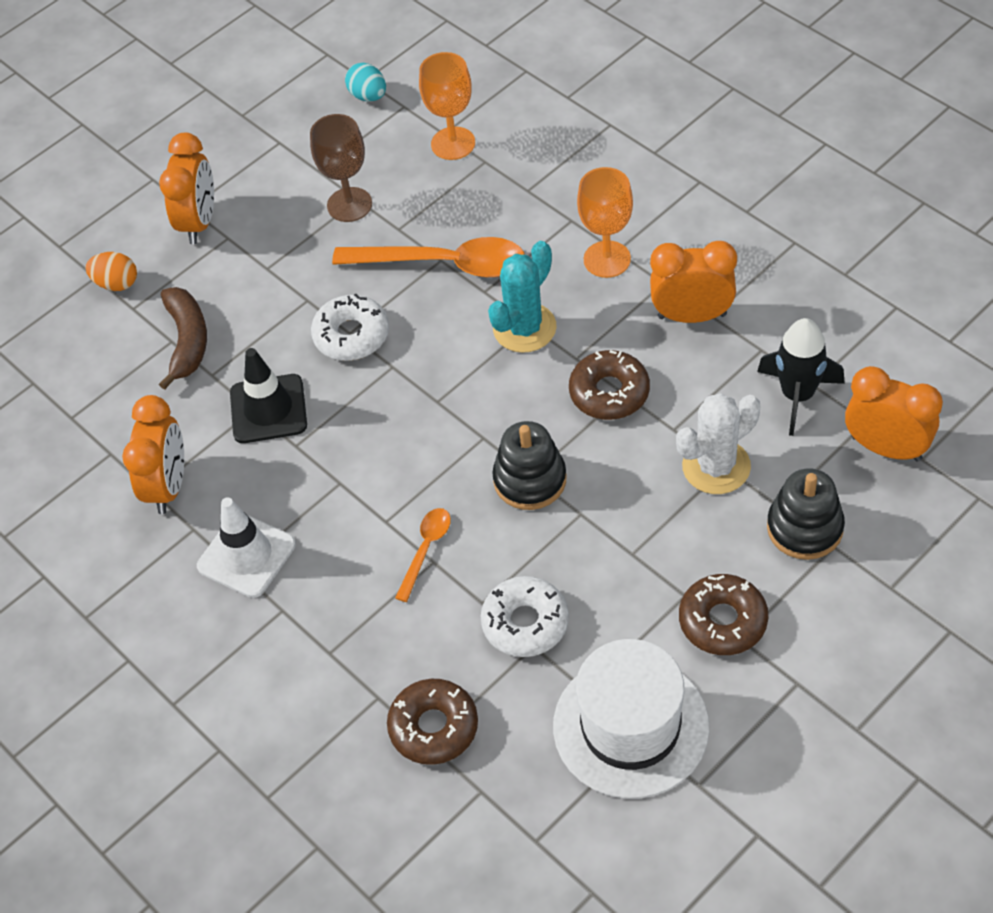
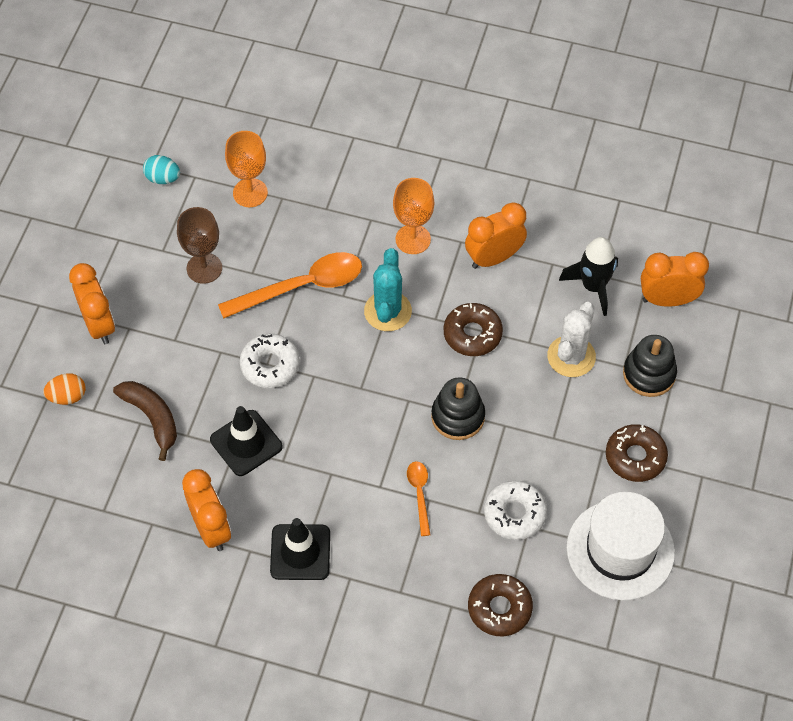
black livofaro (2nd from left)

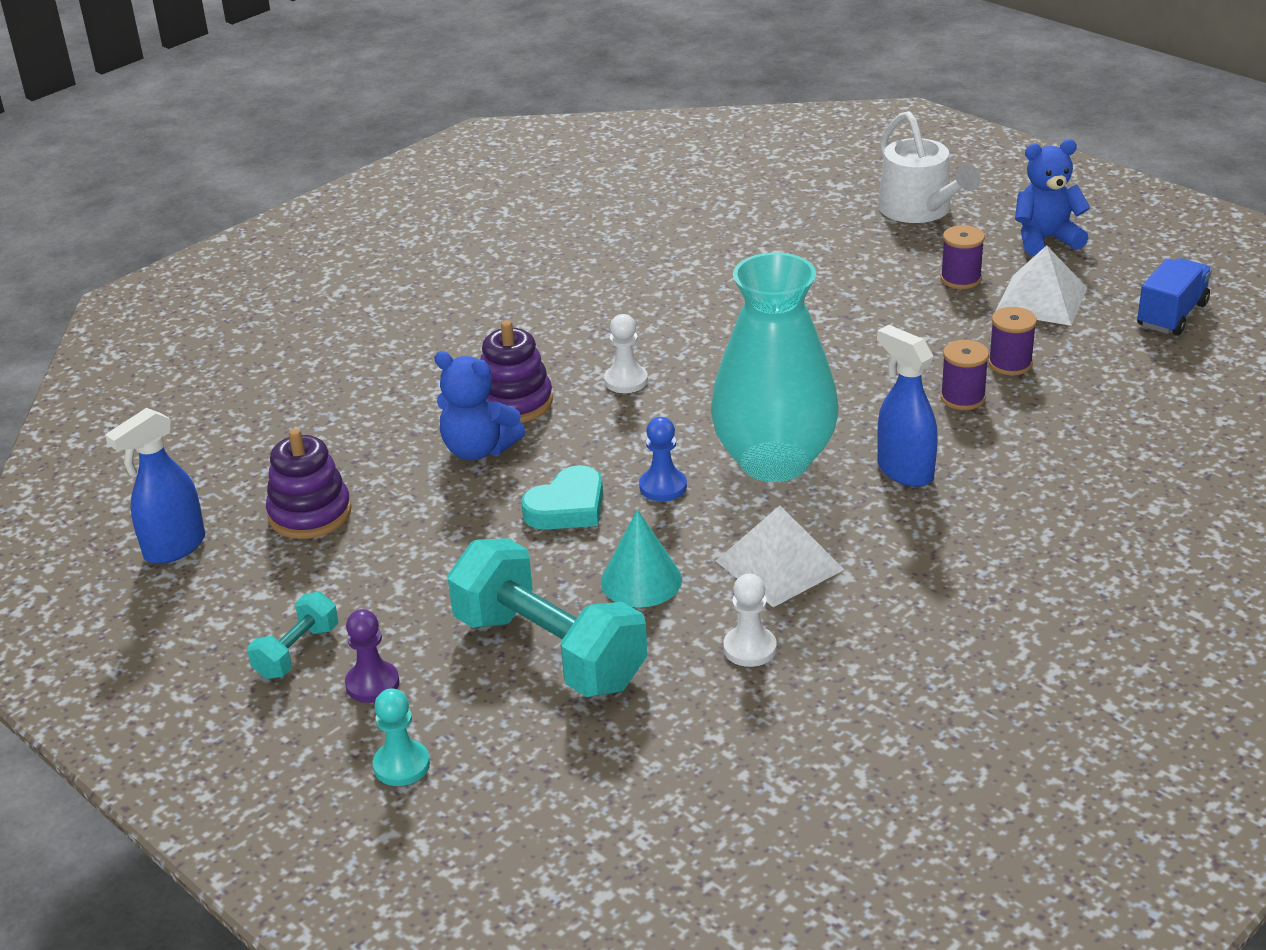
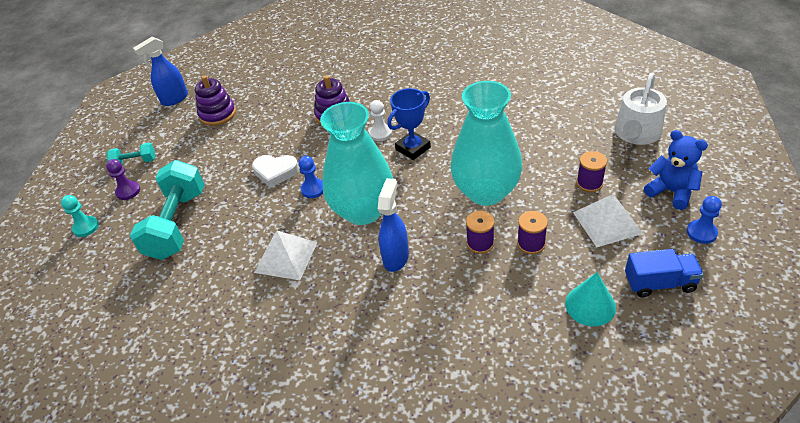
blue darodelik (1st from left in the first image)
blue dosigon (1st from left)
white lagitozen
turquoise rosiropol
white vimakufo (2nd from left in the first image)
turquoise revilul (2nd from left)
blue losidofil
blue vimakufo (2nd from left)

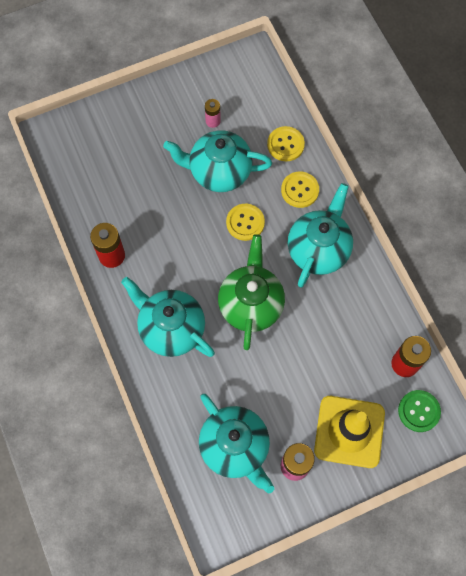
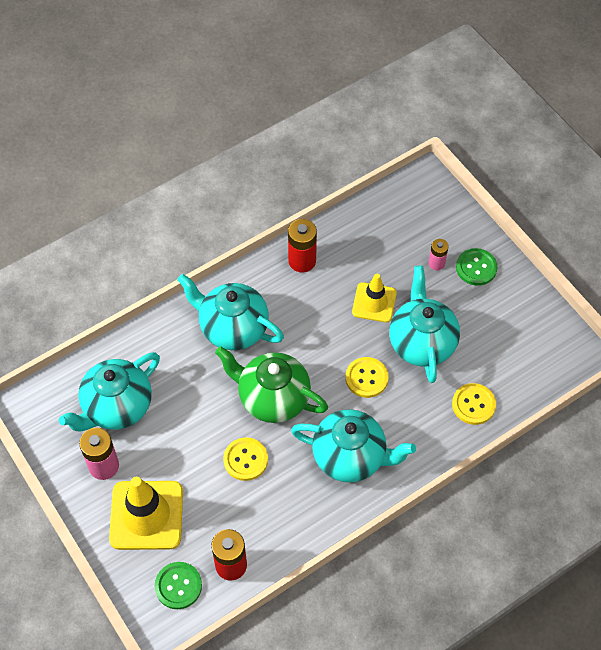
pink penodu (2nd from left)
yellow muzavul (1st from left)
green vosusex
turquoise vosusex (2nd from left)
green muzavul (2nd from left)
yellow livofaro (2nd from left)

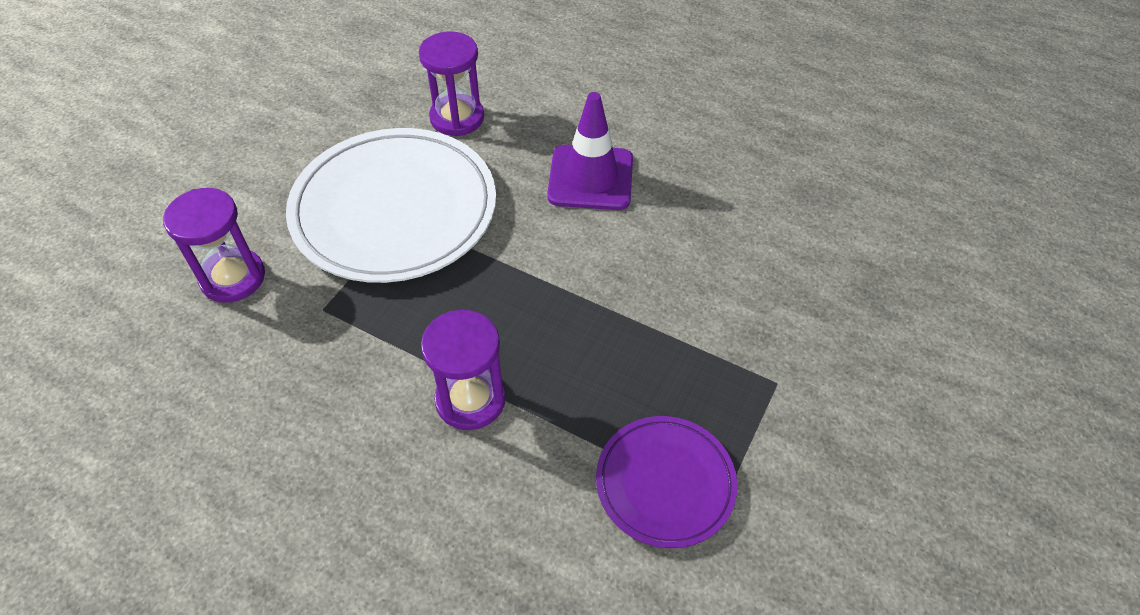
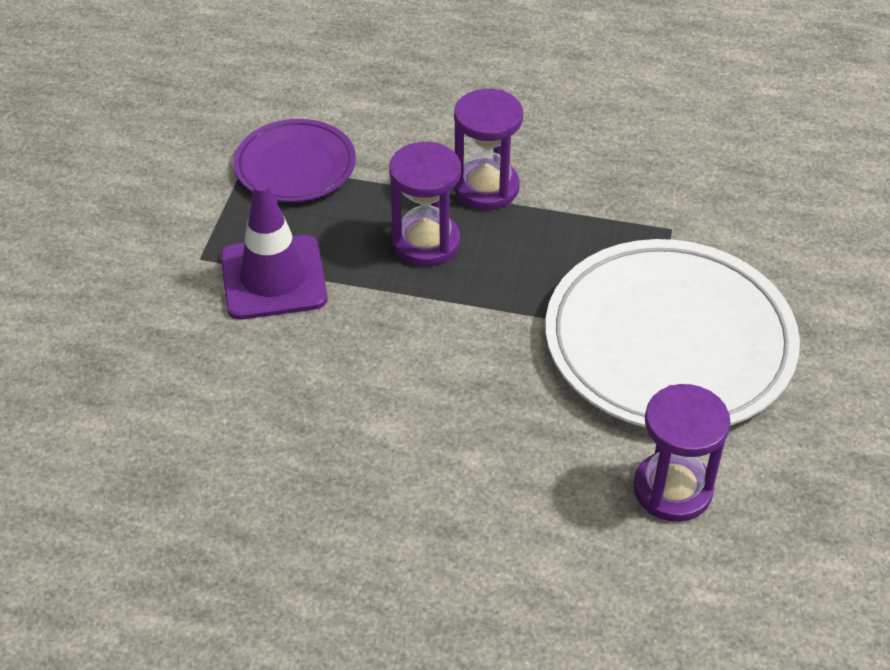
purple livofaro
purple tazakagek (1st from left)

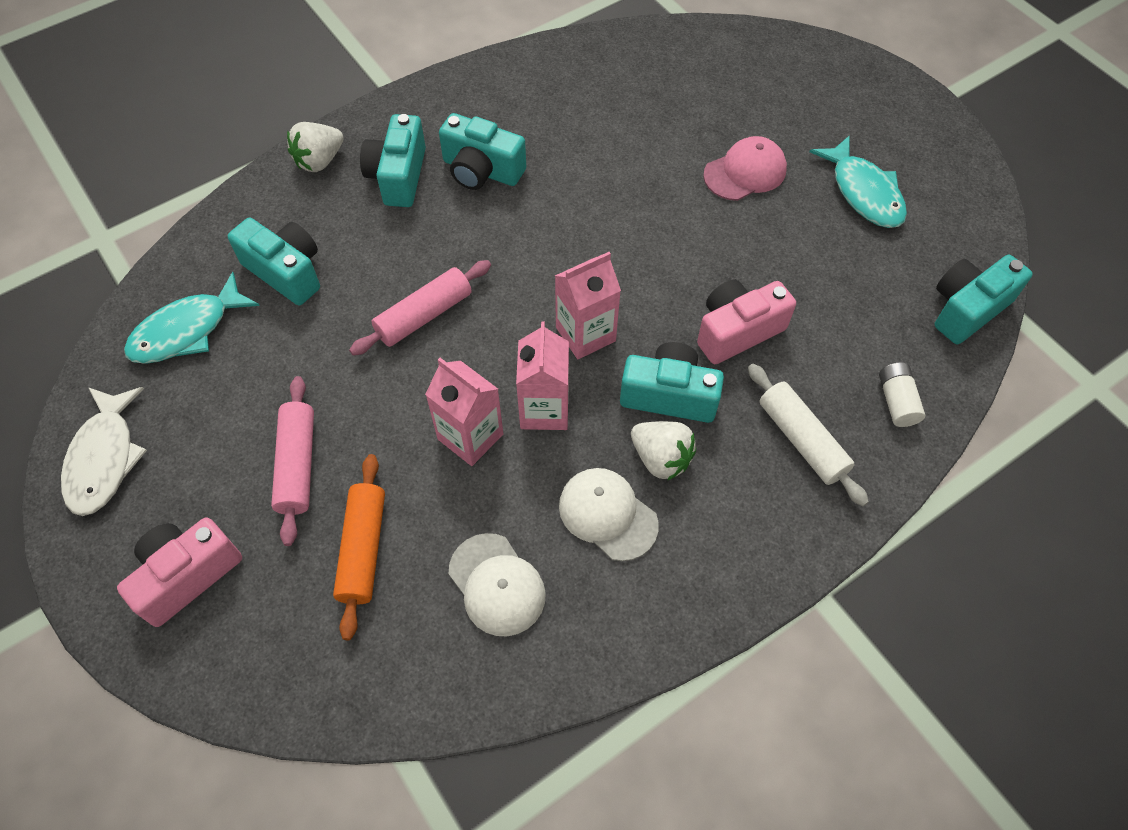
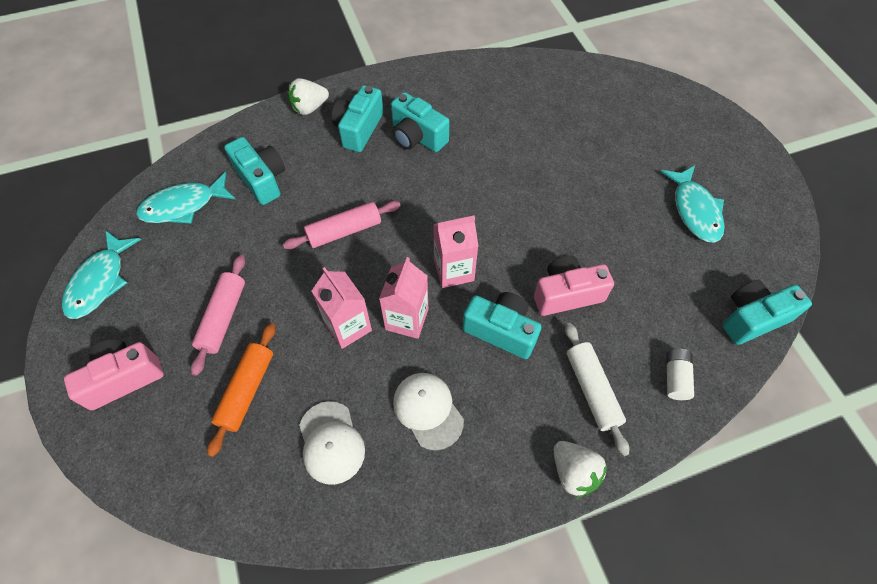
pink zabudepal
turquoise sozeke (1st from left)
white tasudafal (2nd from left)

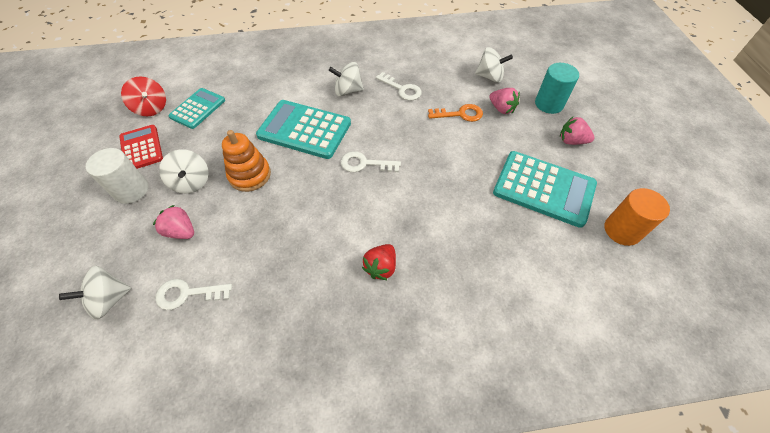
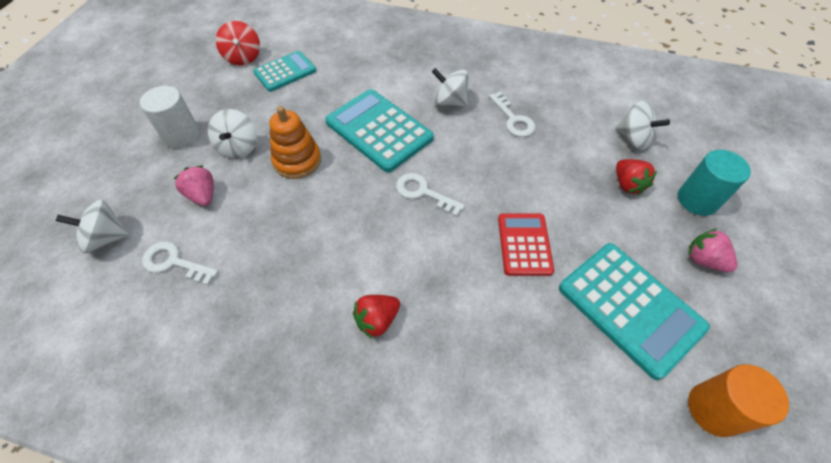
red tasudafal (2nd from left)
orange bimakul
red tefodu

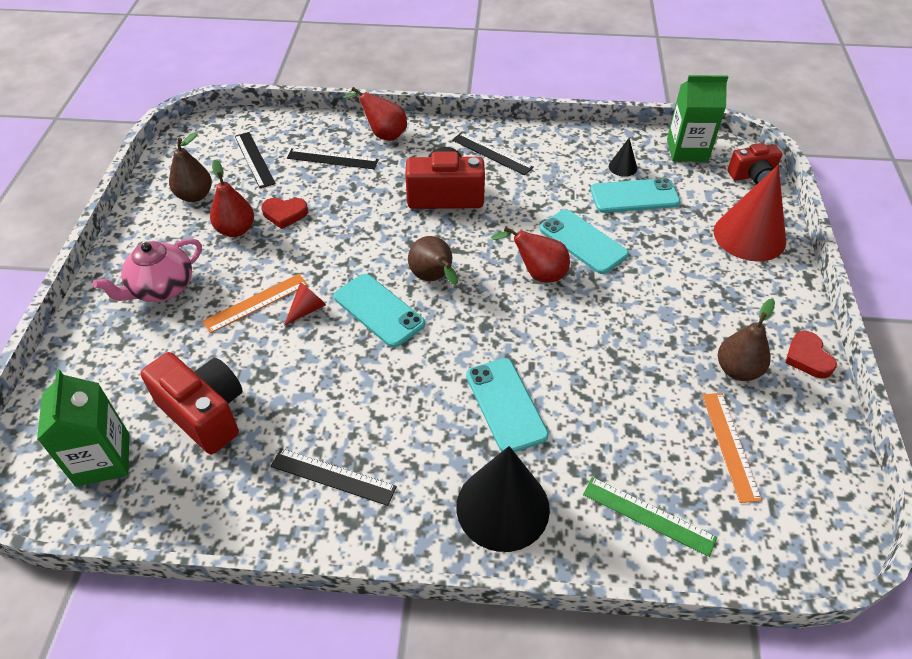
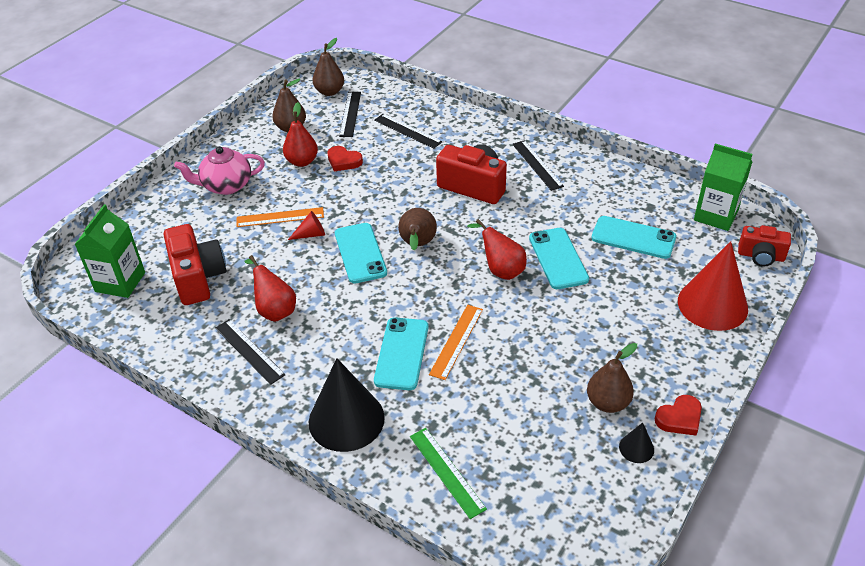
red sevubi (1st from left)
black rosiropol (2nd from left)
red lagitozen (2nd from left)
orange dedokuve (2nd from left)
brown sevubi (2nd from left)

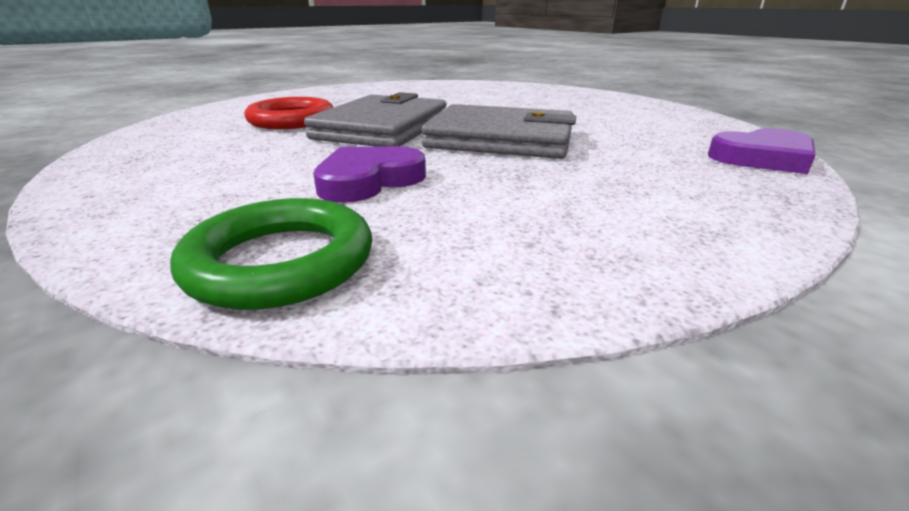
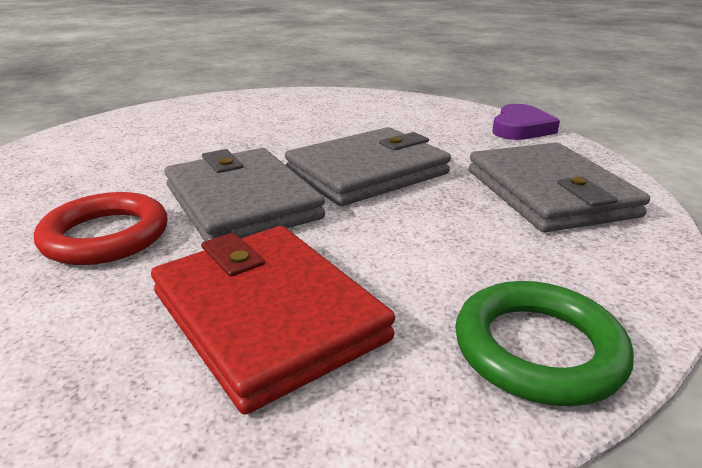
purple lagitozen (1st from left in the first image)
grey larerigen (3rd from left)
red larerigen

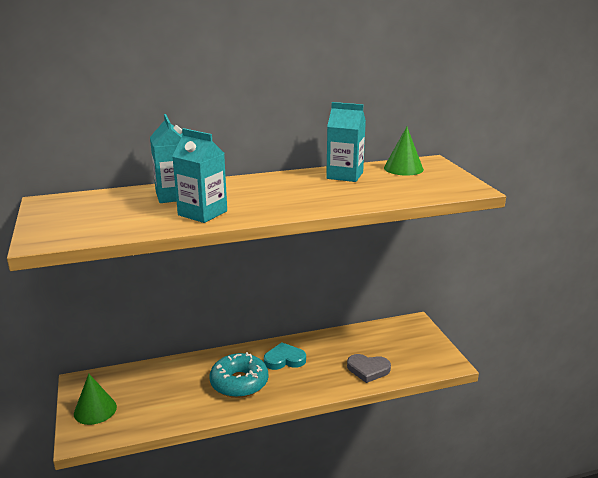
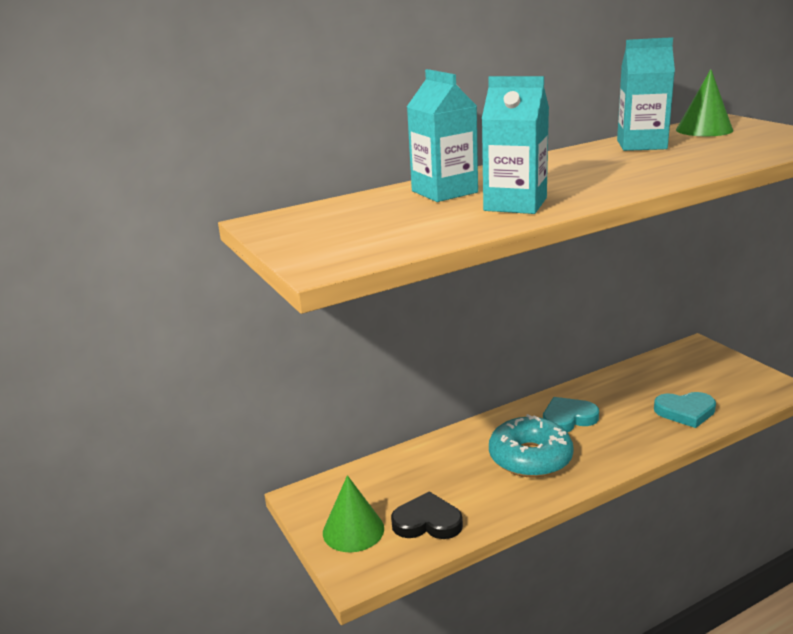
turquoise lagitozen (2nd from left)
black lagitozen

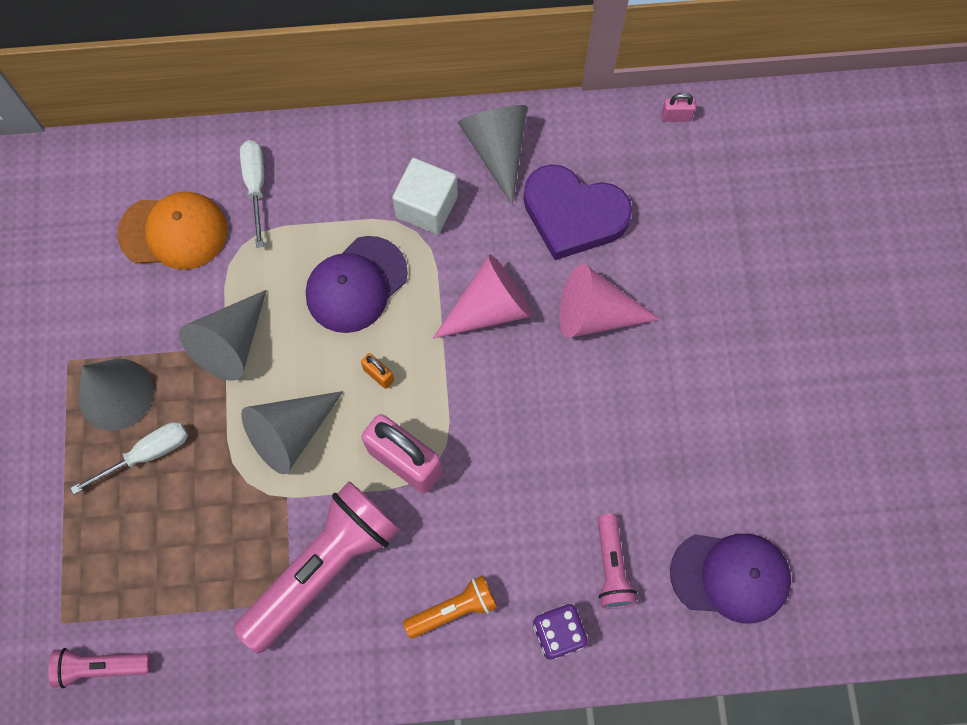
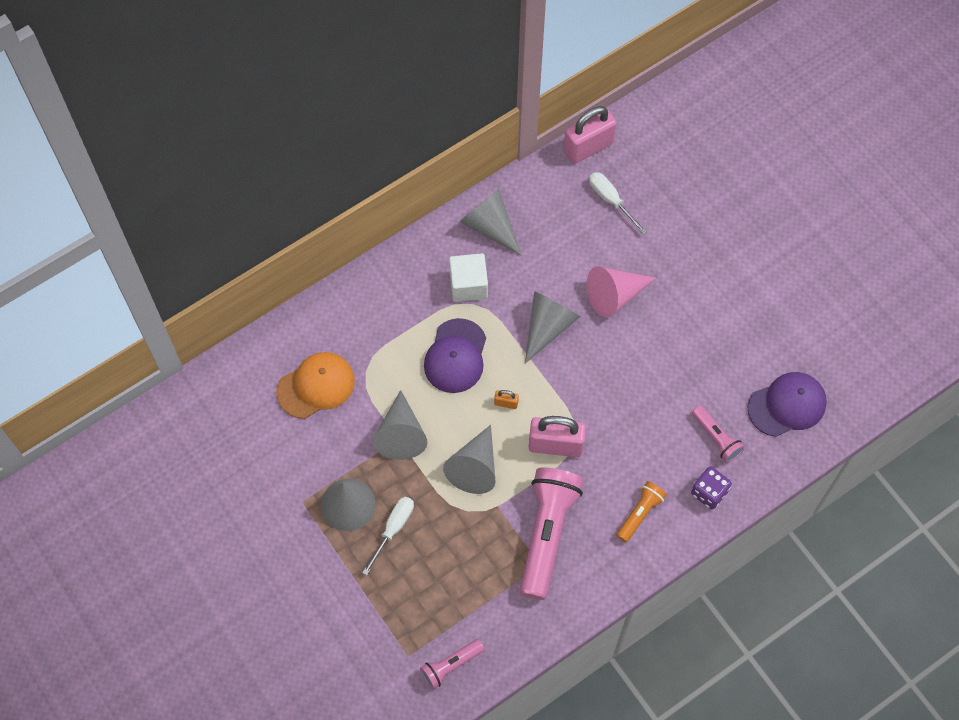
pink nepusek (2nd from left)
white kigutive (2nd from left)
purple lagitozen
grey rosiropol (5th from left)

